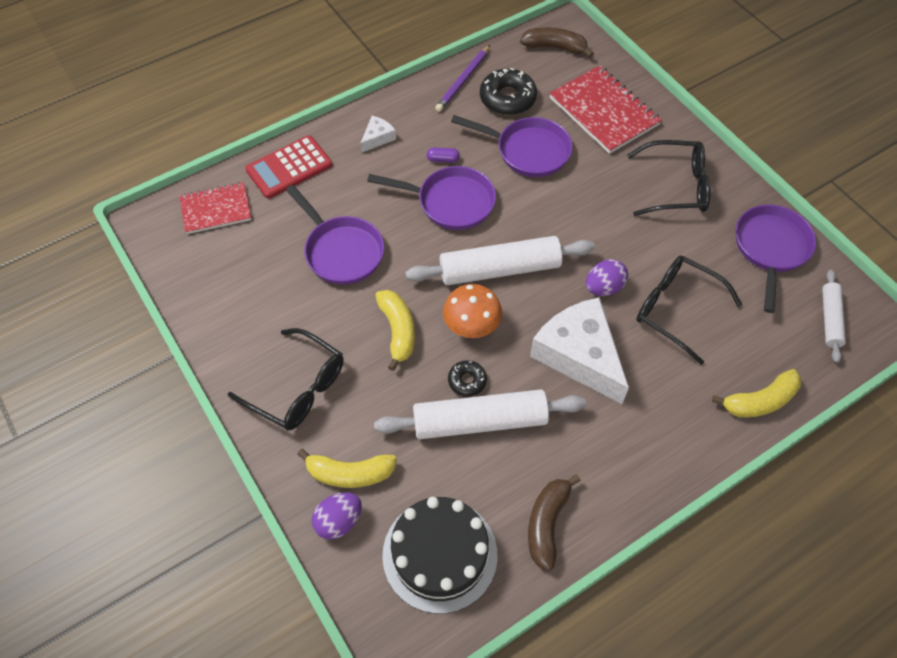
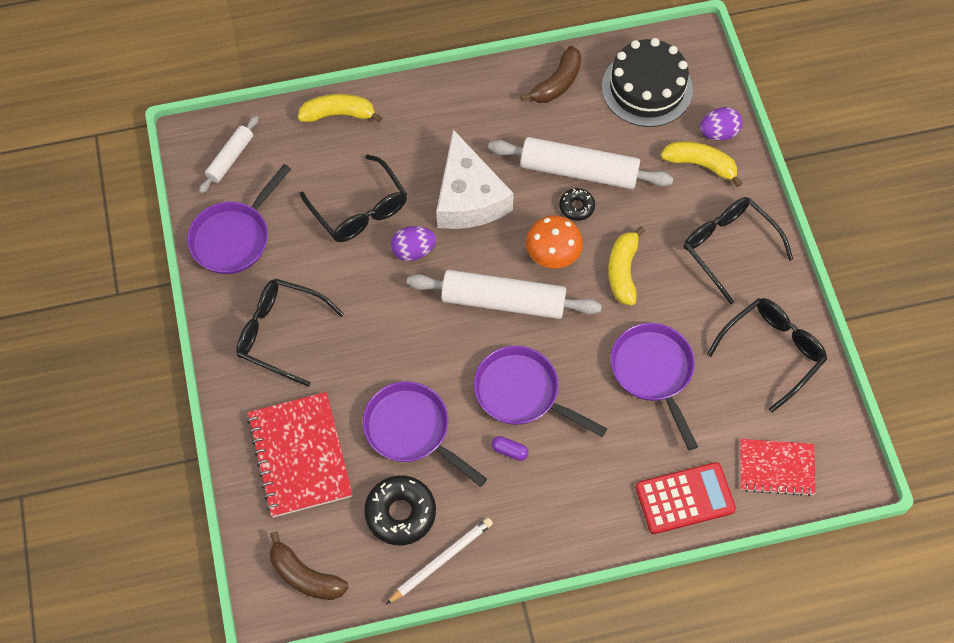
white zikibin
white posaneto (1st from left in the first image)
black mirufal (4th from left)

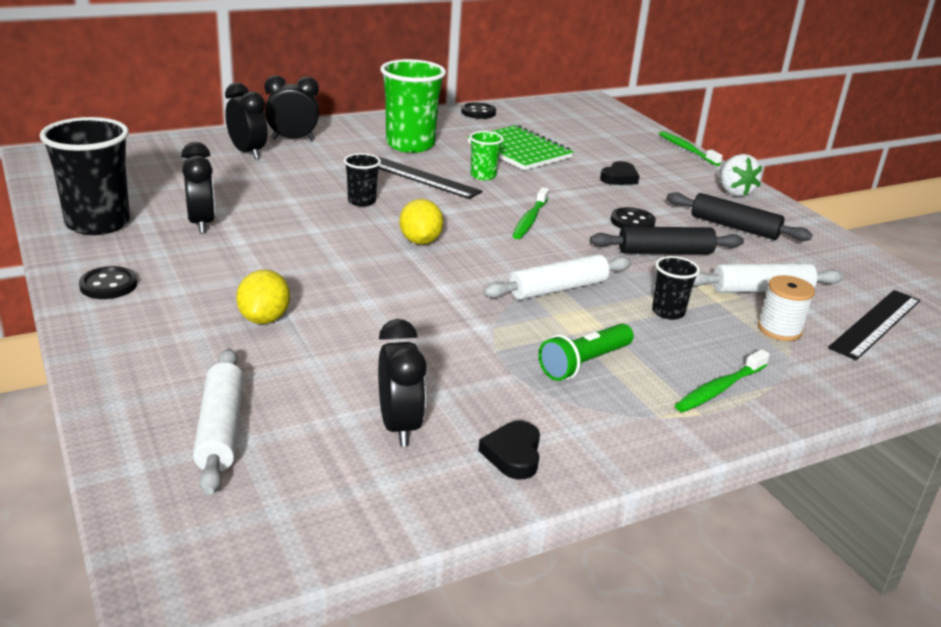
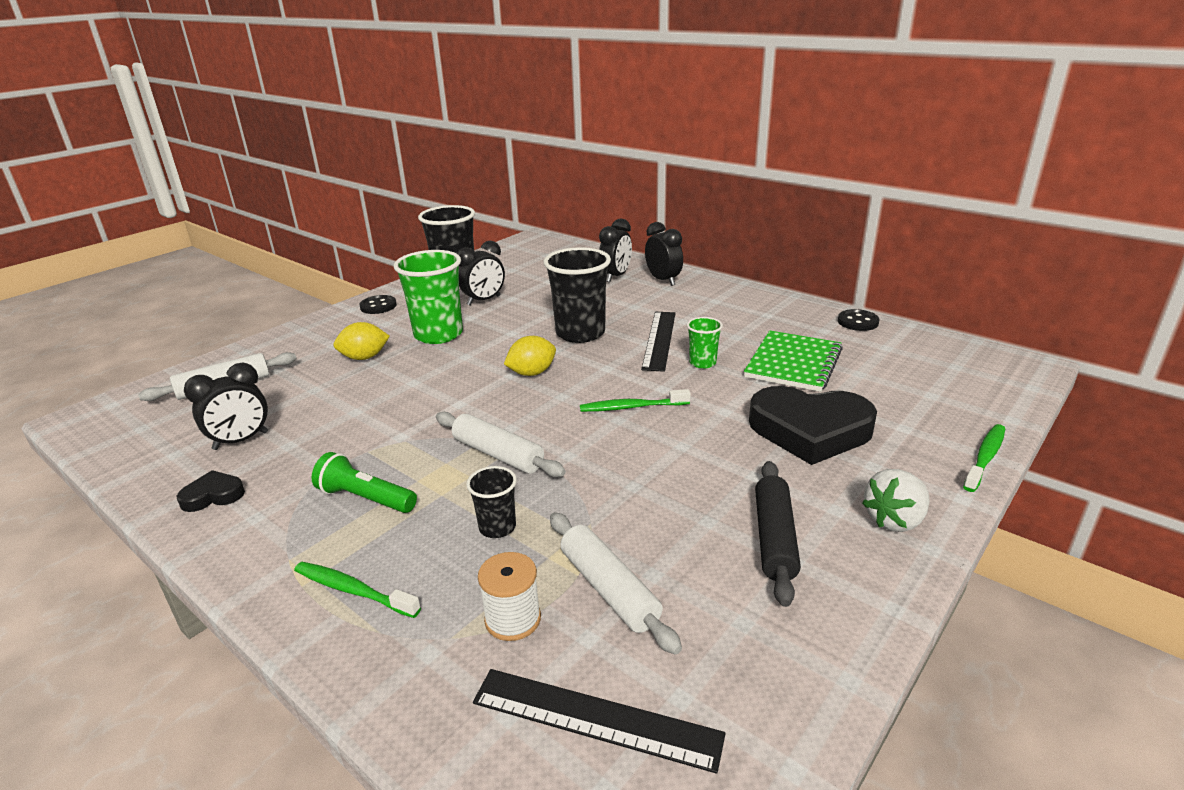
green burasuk (1st from left)
black burasuk (3rd from left)
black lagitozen (2nd from left)
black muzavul (3rd from left in the first image)
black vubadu (1st from left in the first image)

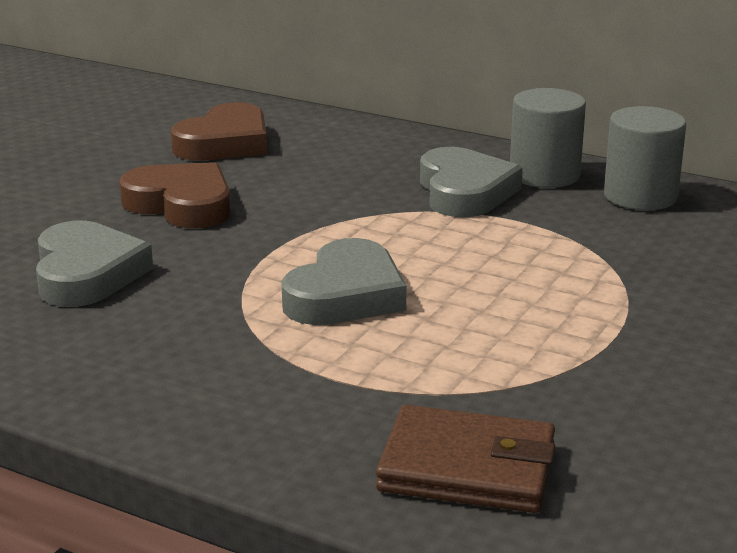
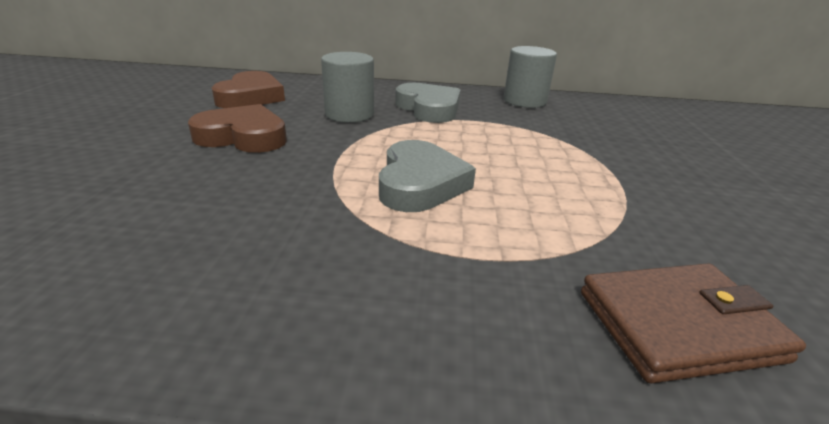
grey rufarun (1st from left)
grey lagitozen (1st from left in the first image)

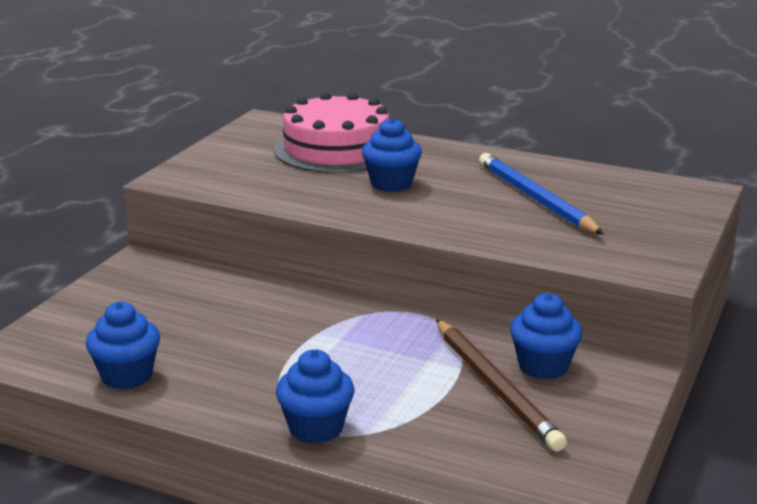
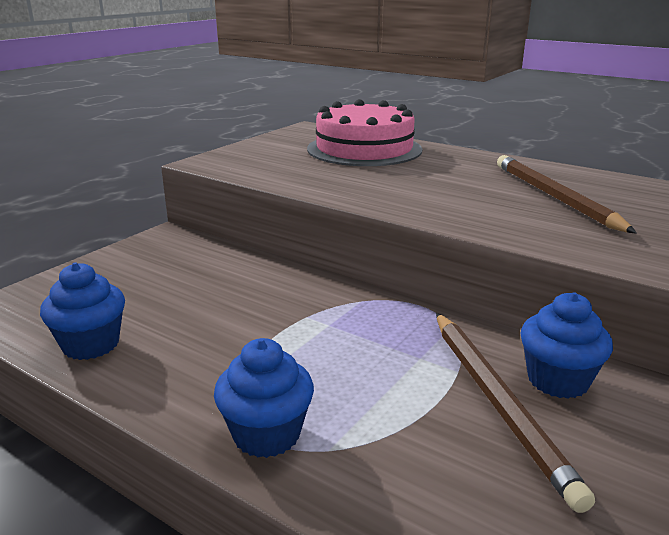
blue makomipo (3rd from left in the first image)
brown zikibin (2nd from left)

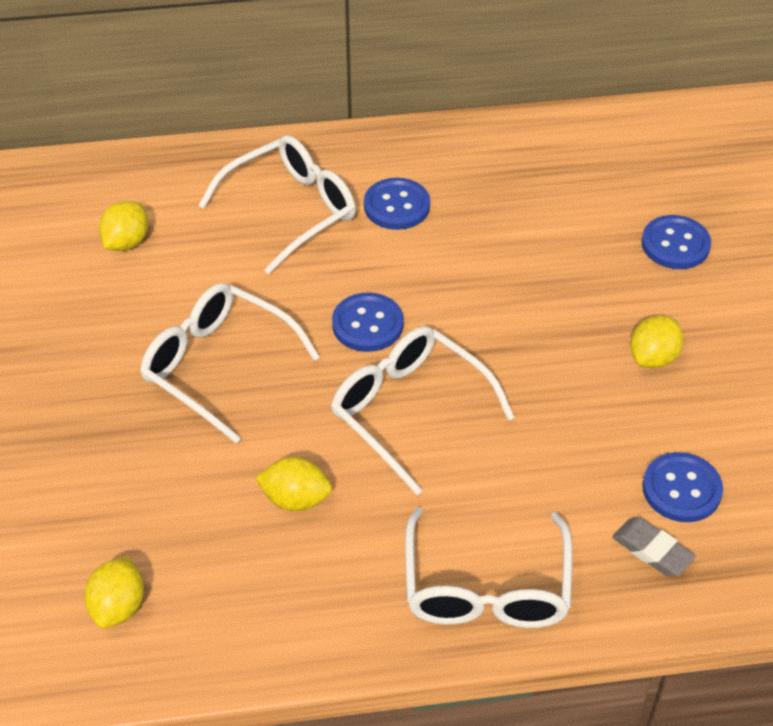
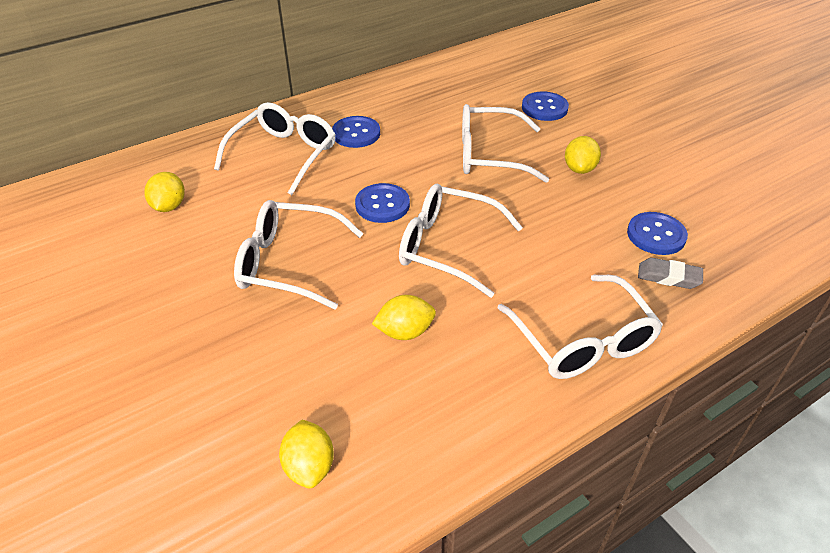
white mirufal (4th from left)

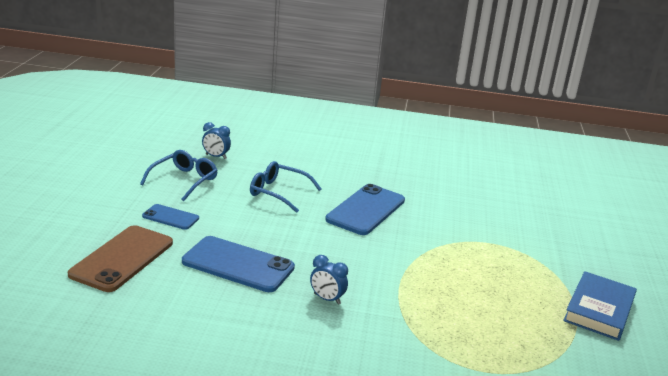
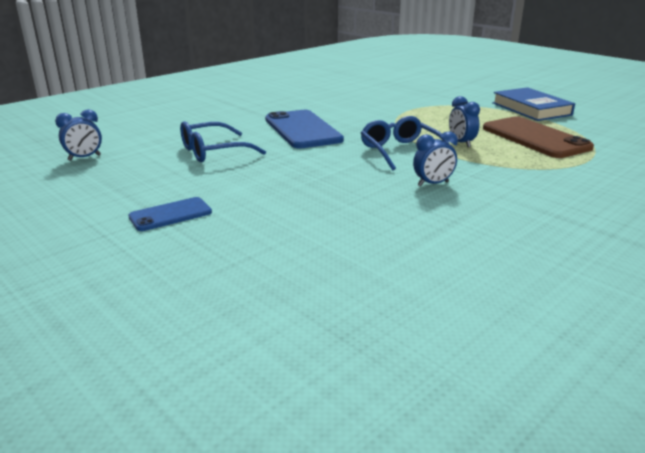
blue mirufal (2nd from left)
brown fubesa
blue fubesa (2nd from left in the first image)
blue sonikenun (3rd from left)

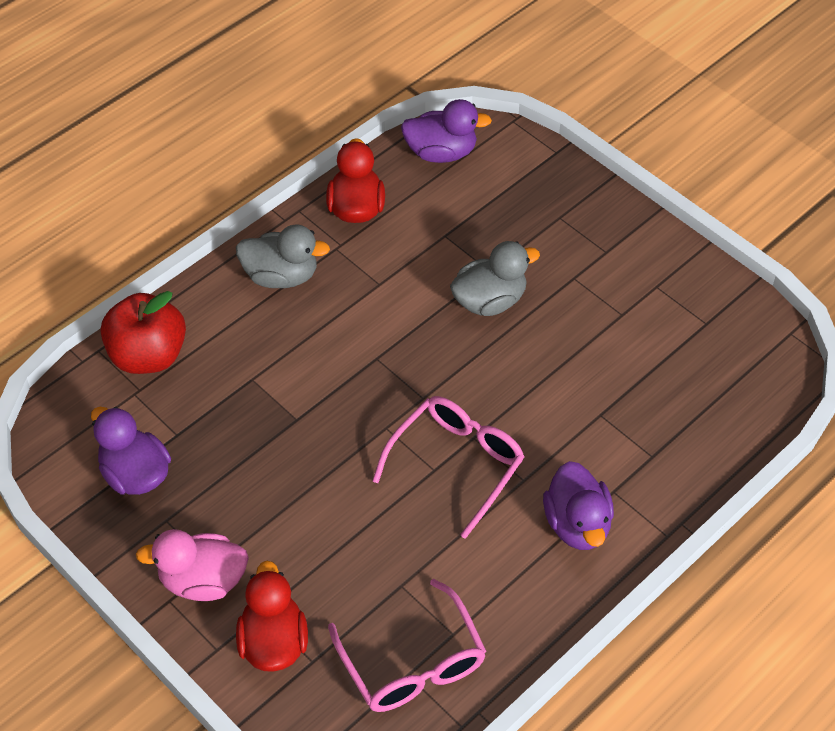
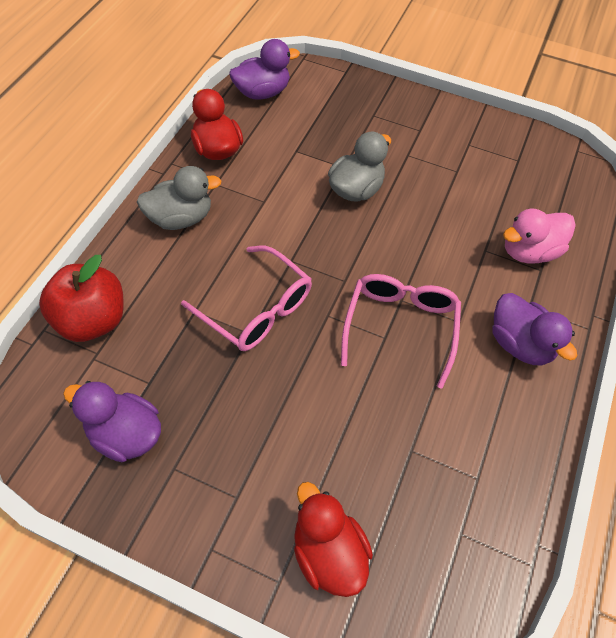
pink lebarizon
pink mirufal (1st from left)

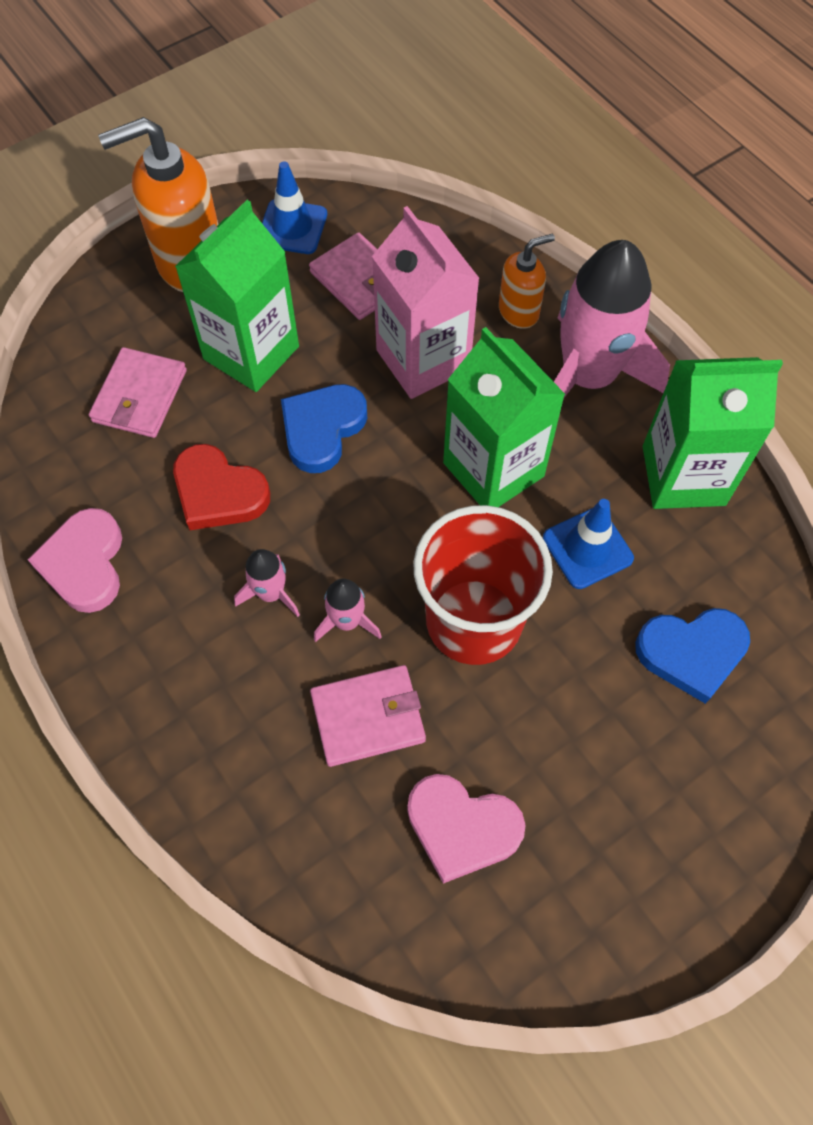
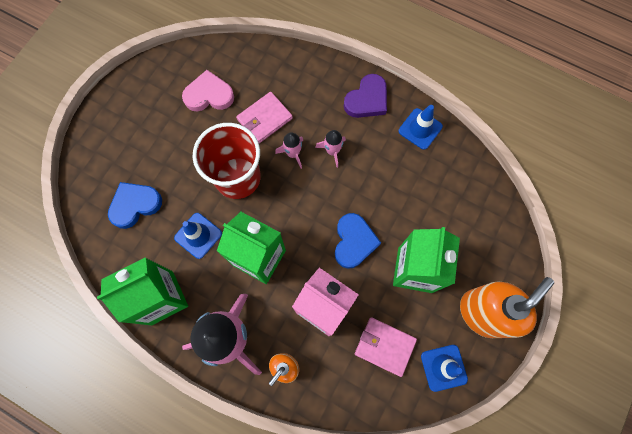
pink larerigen (1st from left in the first image)
red lagitozen
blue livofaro (2nd from left)
purple lagitozen

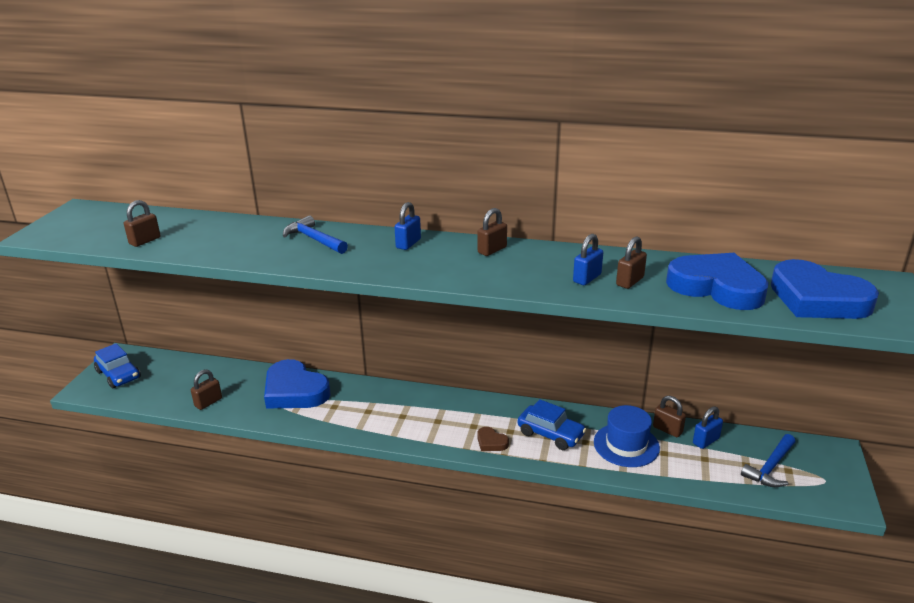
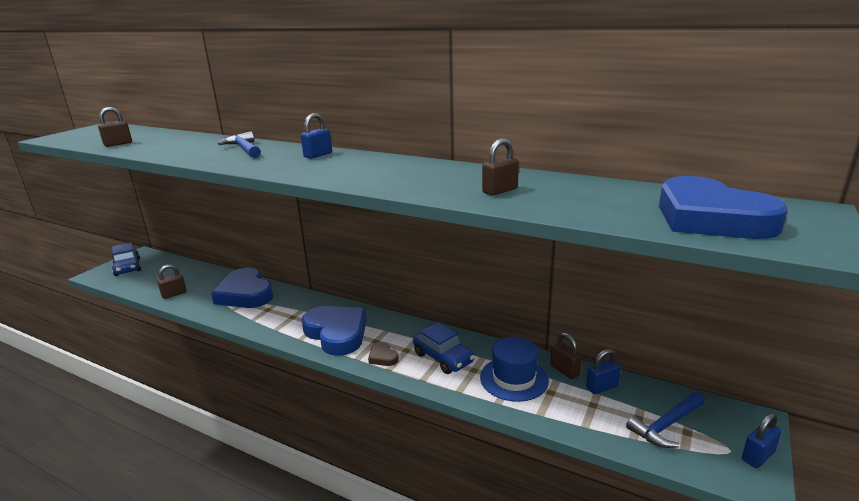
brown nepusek (3rd from left in the first image)
blue nepusek (3rd from left)
blue lagitozen (2nd from left)

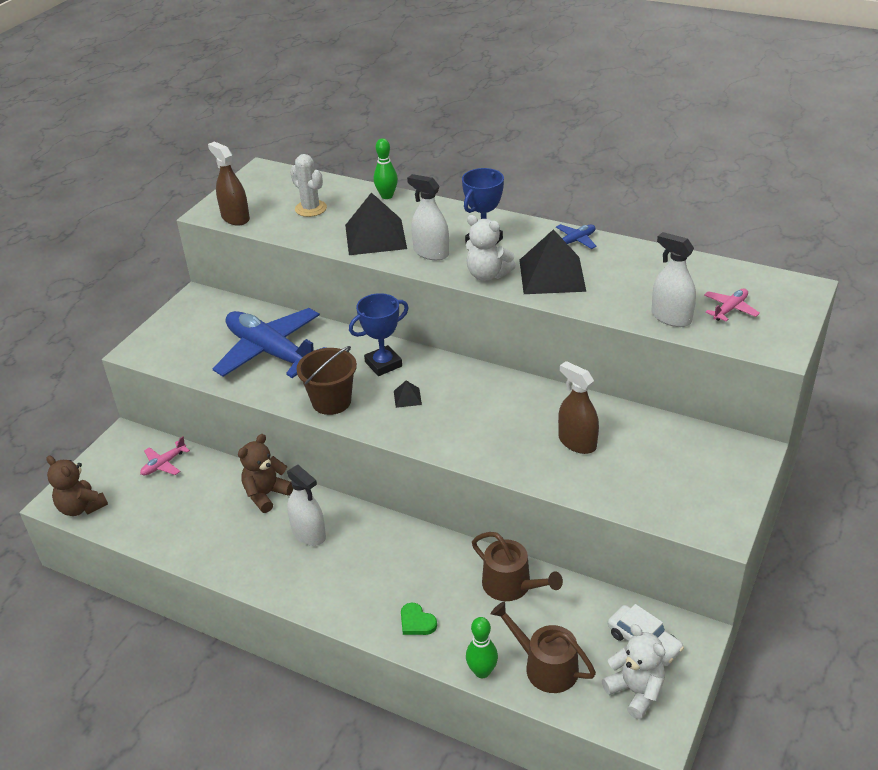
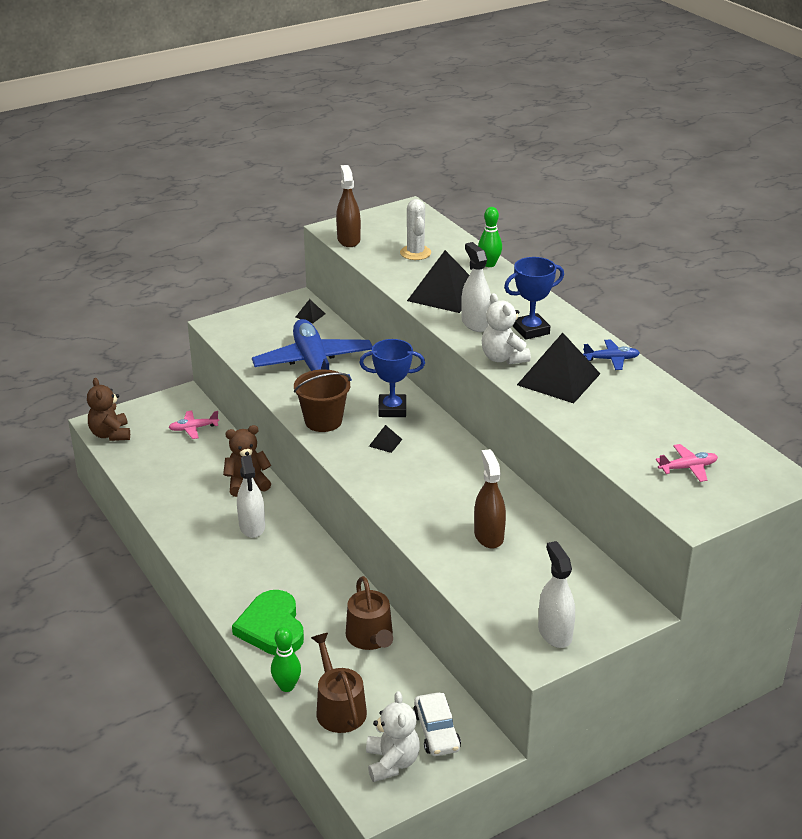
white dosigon (3rd from left)
green lagitozen
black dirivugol (1st from left)

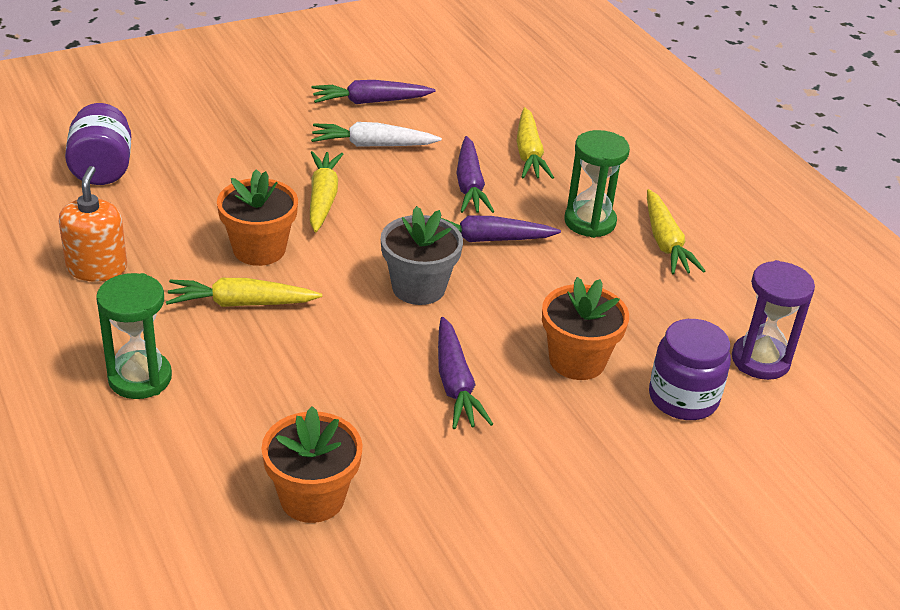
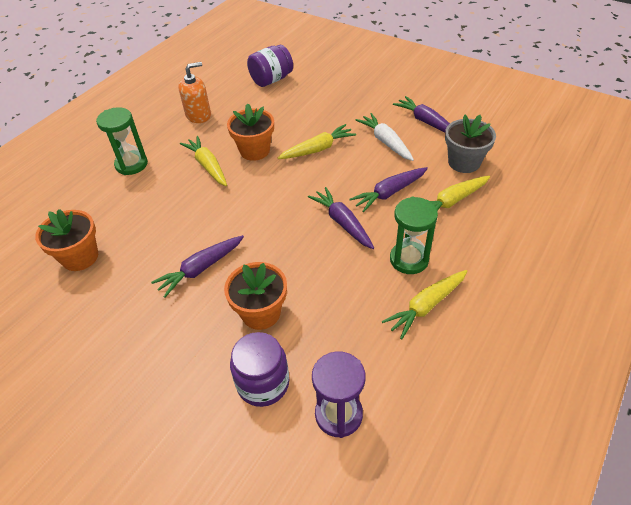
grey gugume

